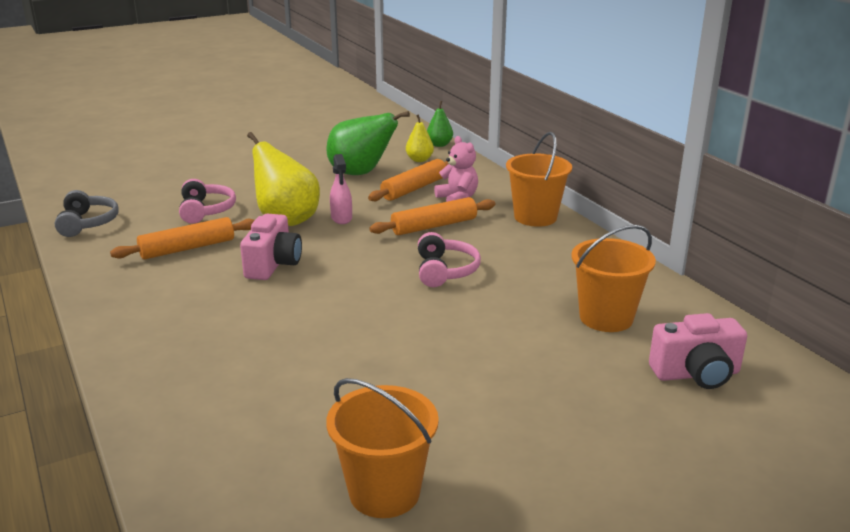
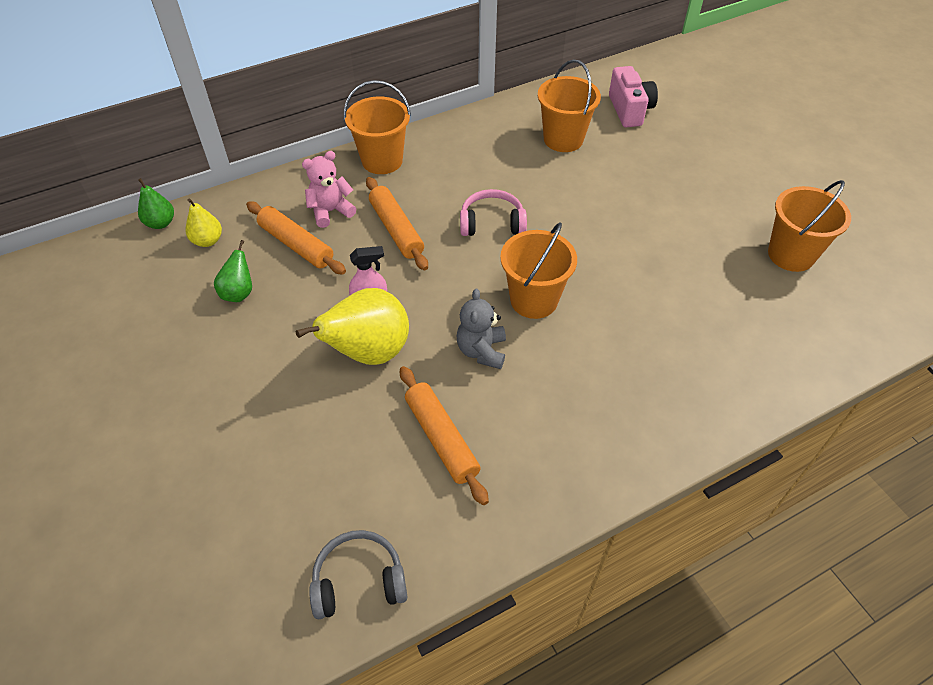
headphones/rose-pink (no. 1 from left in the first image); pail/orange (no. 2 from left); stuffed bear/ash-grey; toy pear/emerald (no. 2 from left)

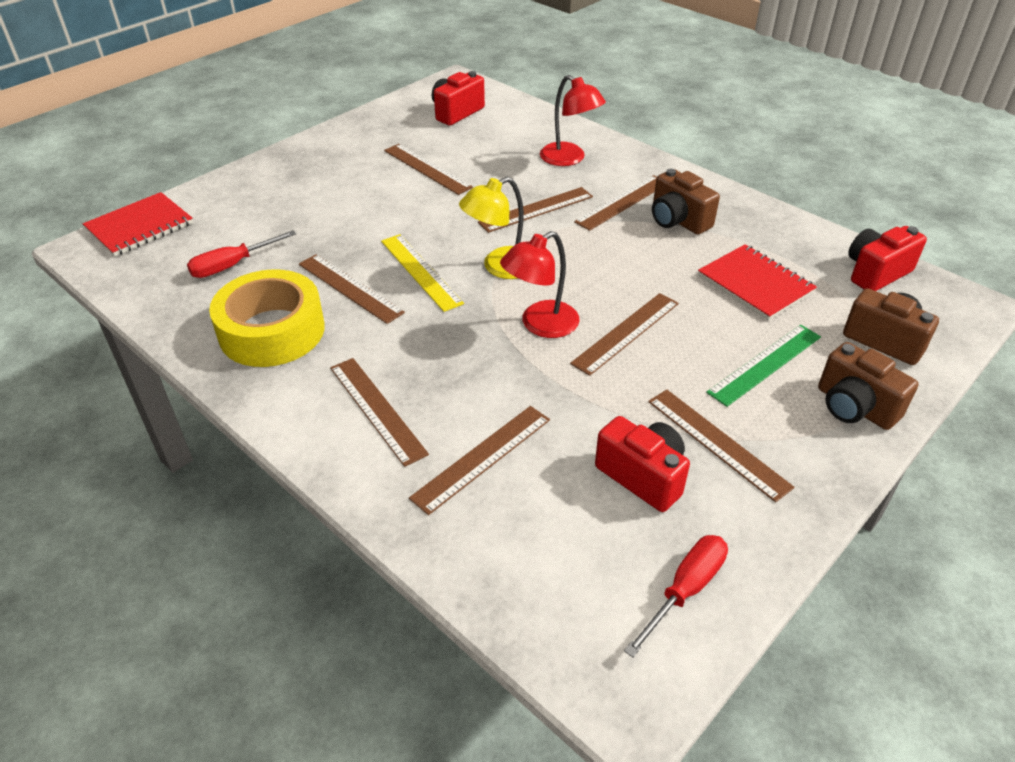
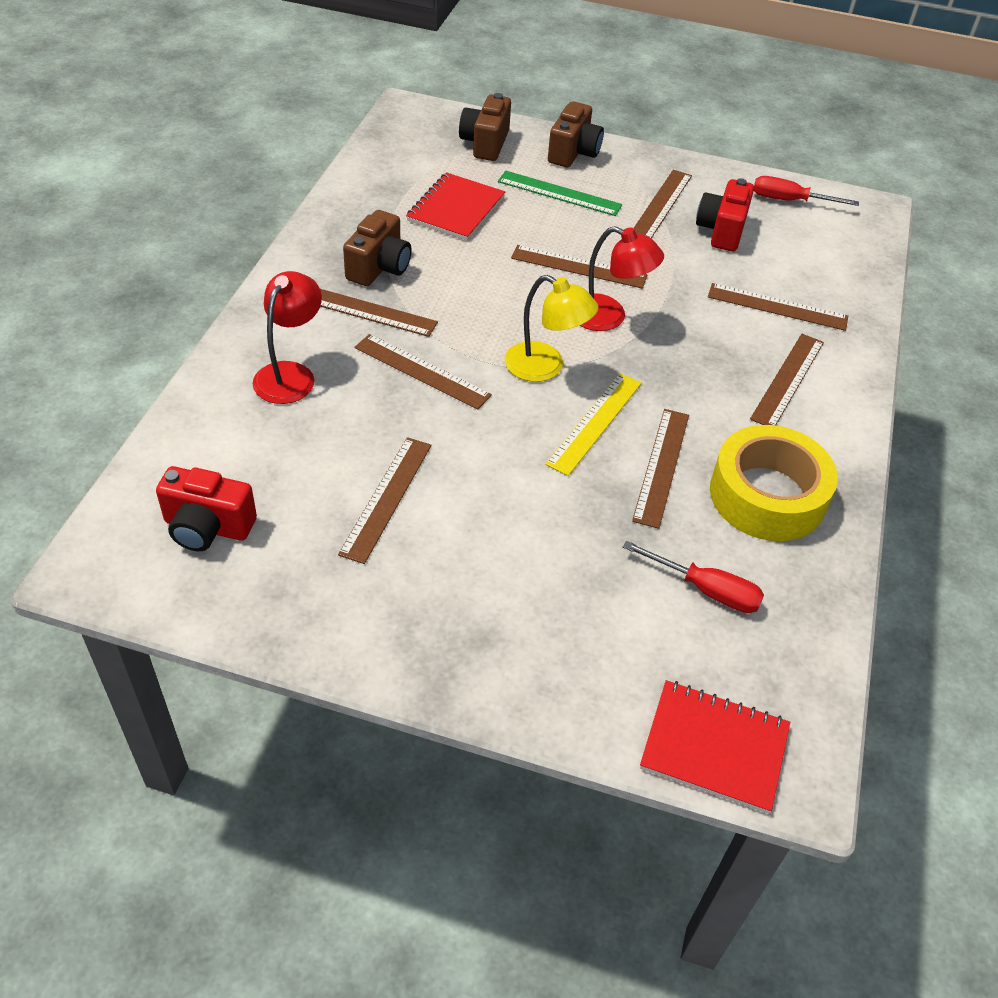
camera/red (no. 3 from left in the first image)

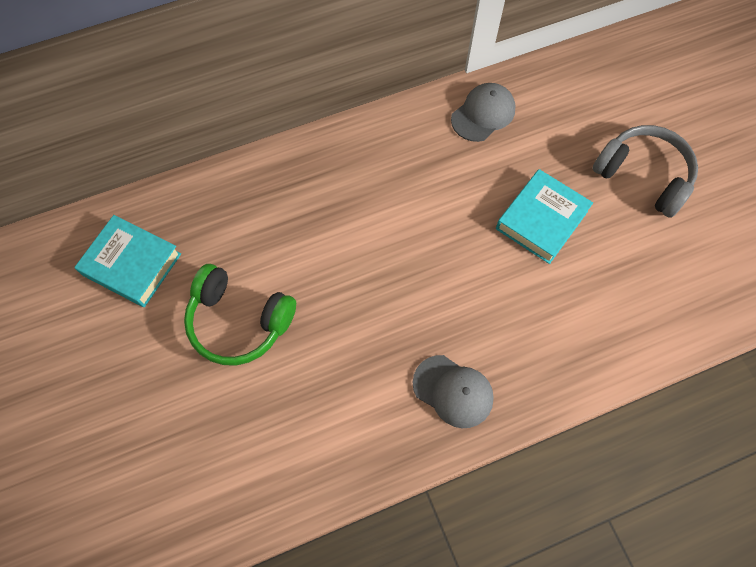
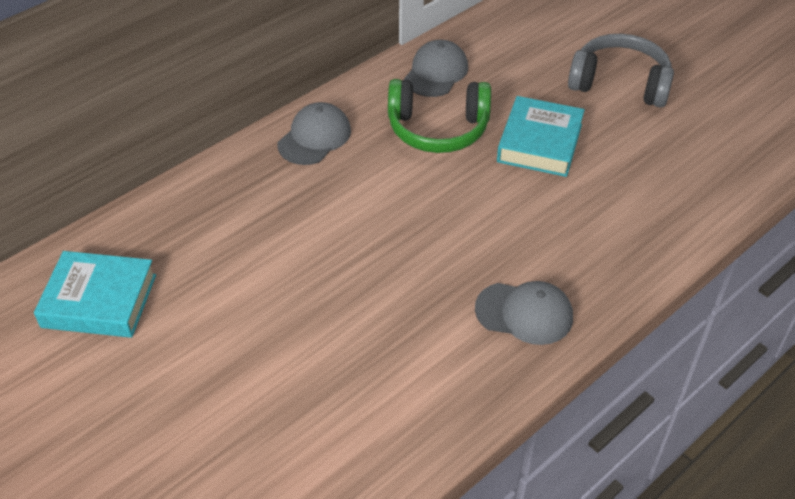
cap/ash-grey (no. 1 from left); headphones/emerald

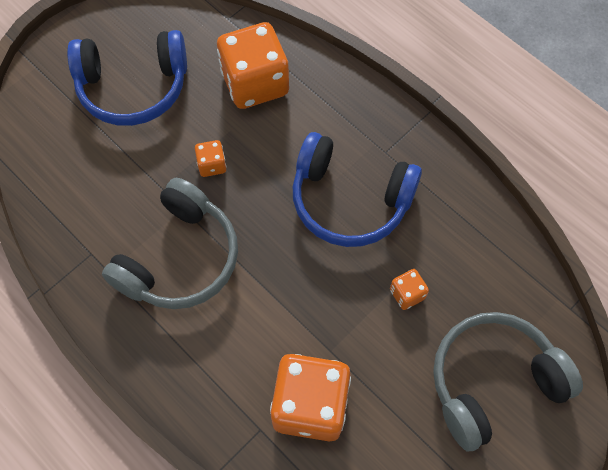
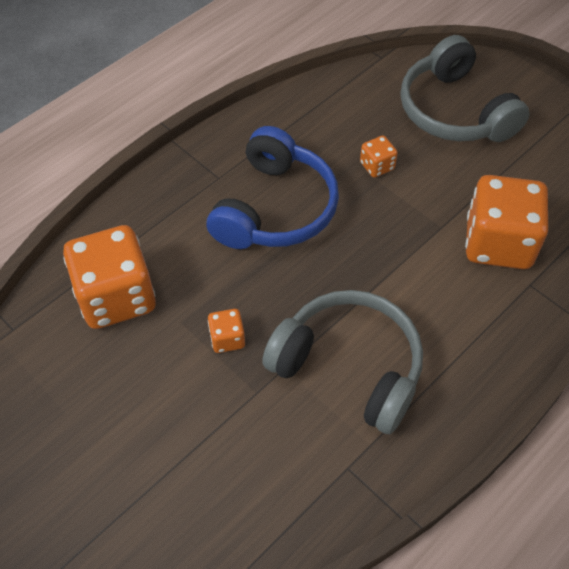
headphones/blue (no. 1 from left in the first image)

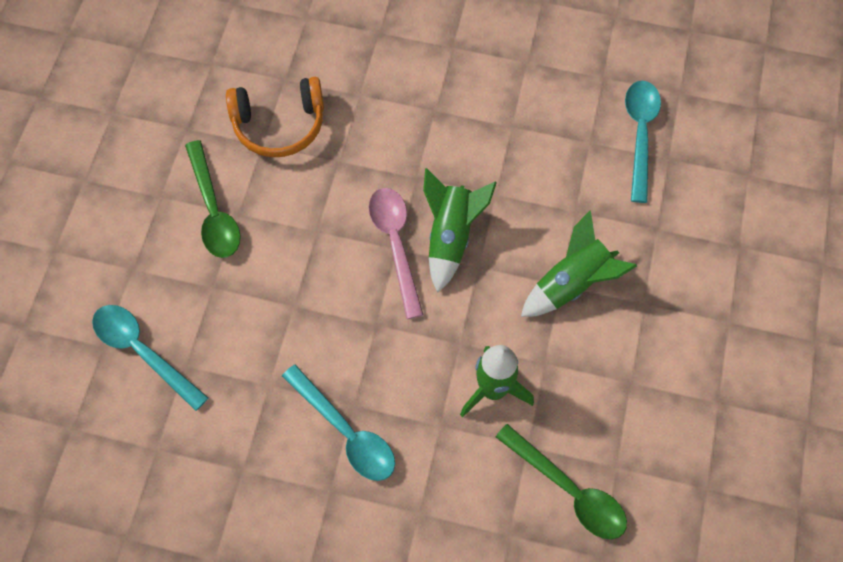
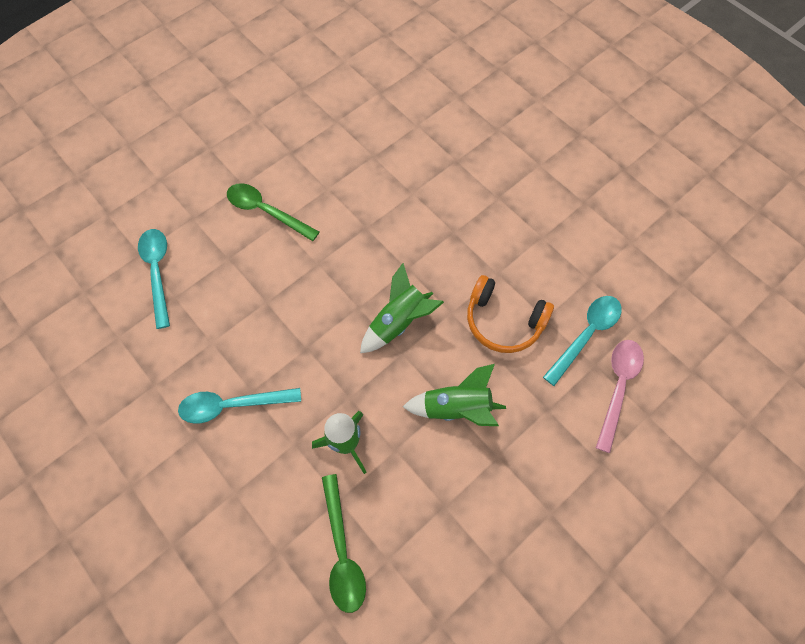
headphones/orange; teaspoon/rose-pink; teaspoon/emerald (no. 1 from left); teaspoon/turquoise (no. 2 from left)

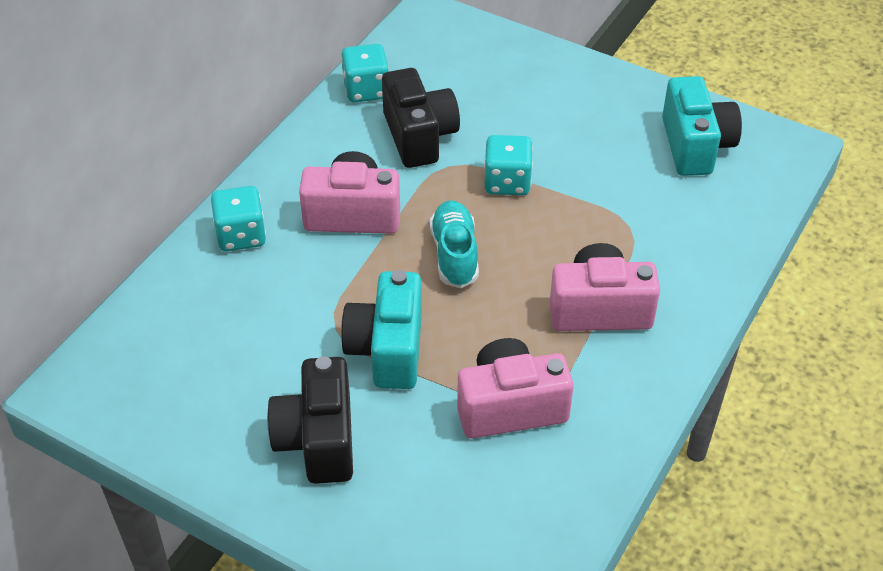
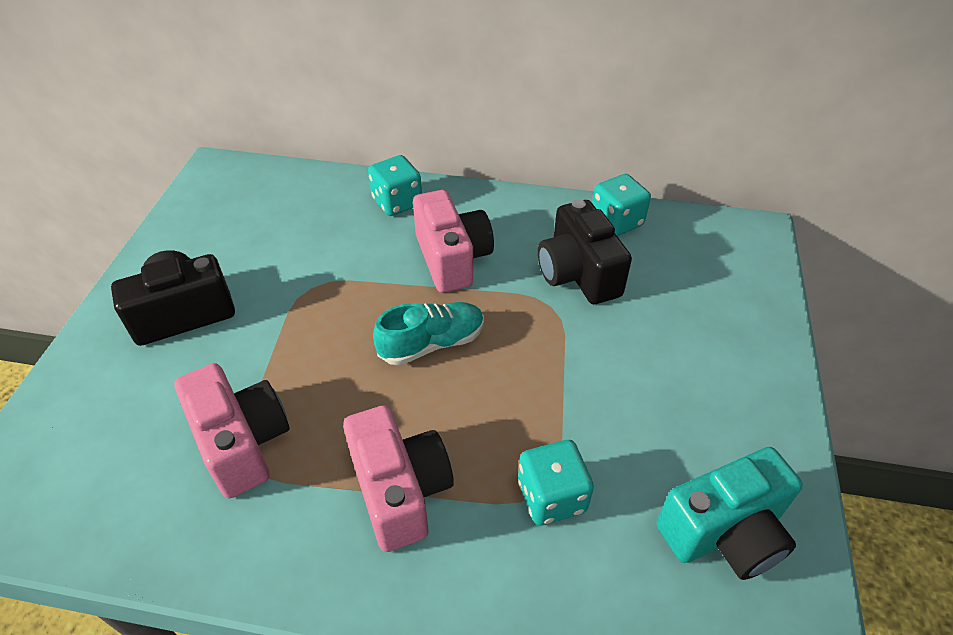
camera/turquoise (no. 1 from left in the first image); die/turquoise (no. 2 from left); camera/black (no. 2 from left)

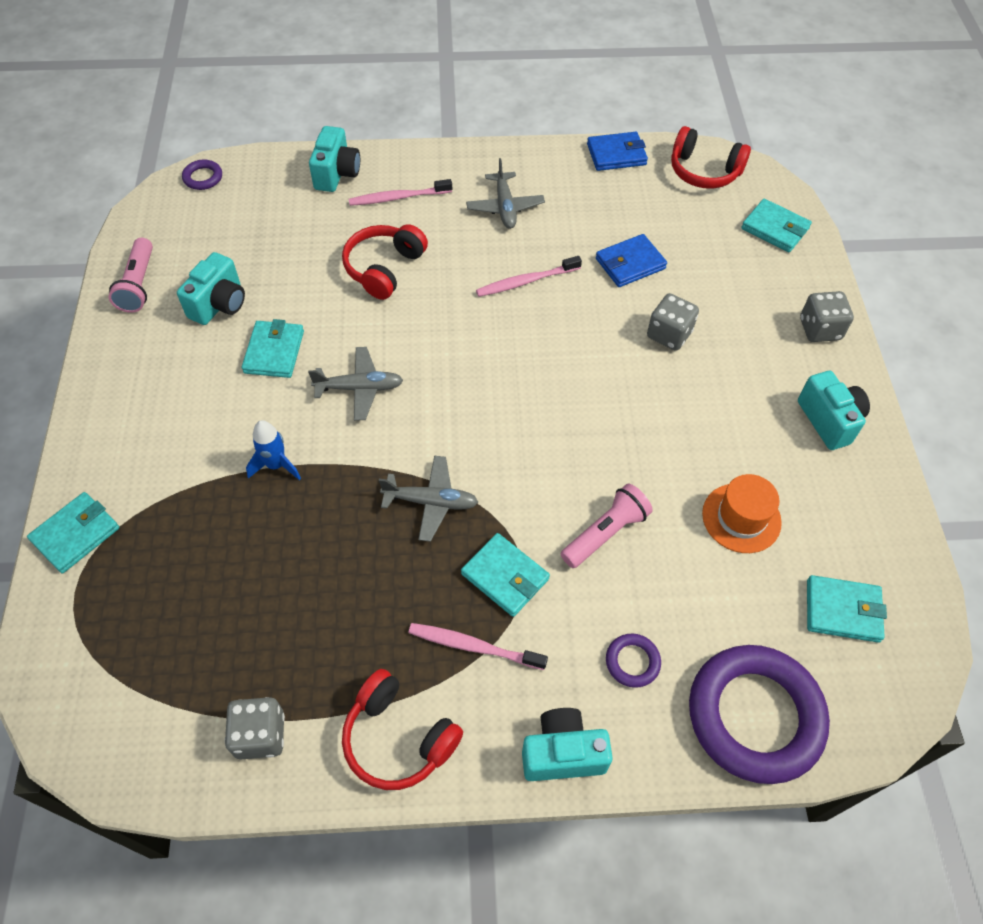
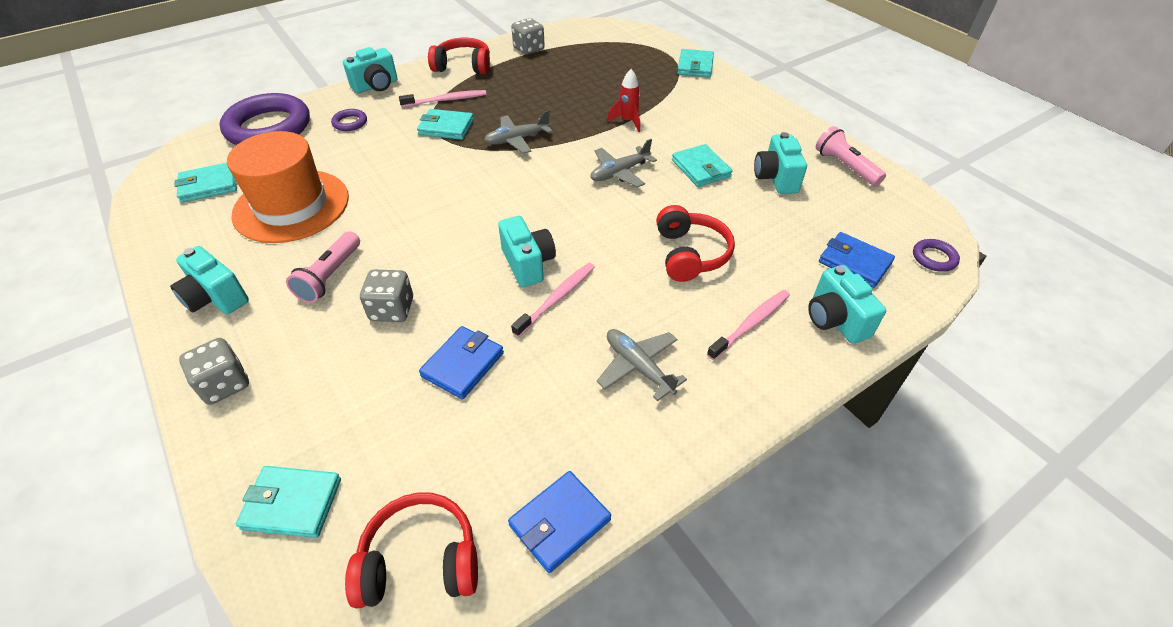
camera/turquoise (no. 3 from left); billfold/blue (no. 3 from left); torch/rose-pink (no. 1 from left); rocket/red; top hat/orange

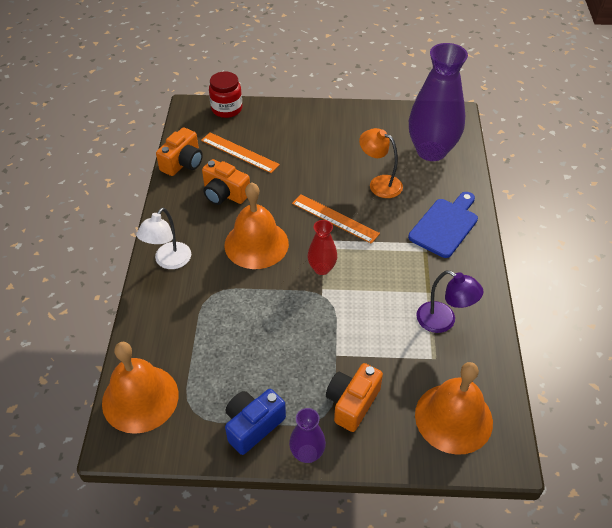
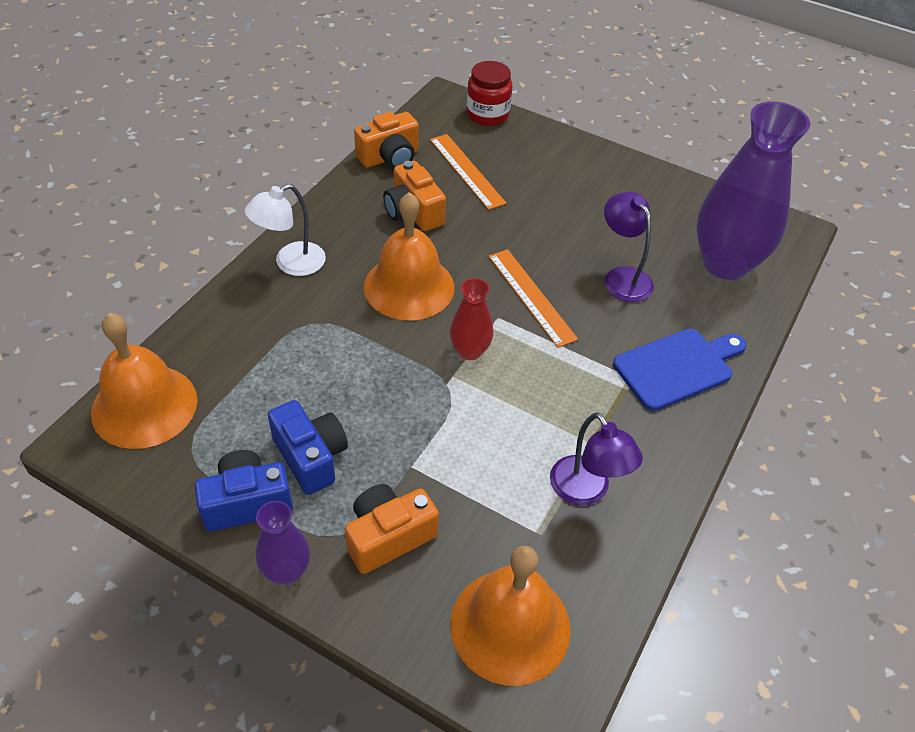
camera/blue (no. 2 from left); desk lamp/purple (no. 2 from left)

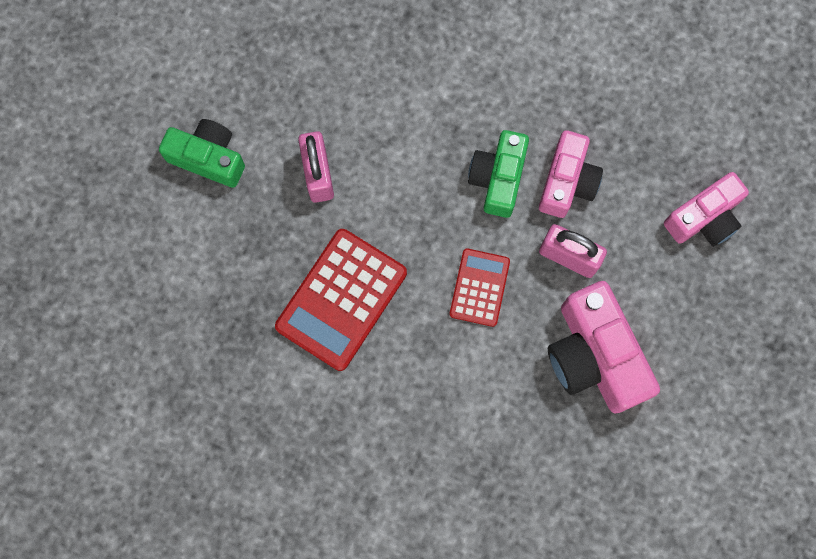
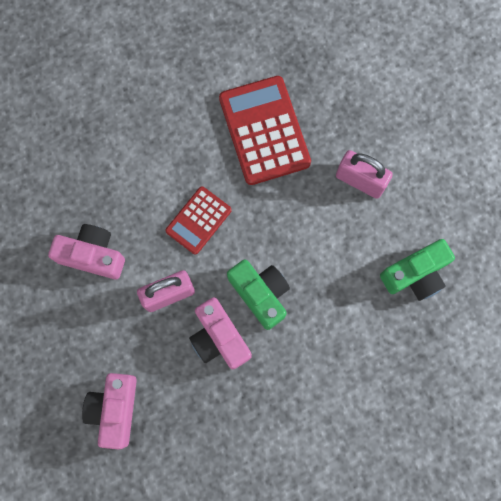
camera/emerald (no. 2 from left); adding machine/red (no. 1 from left); camera/rose-pink (no. 1 from left)

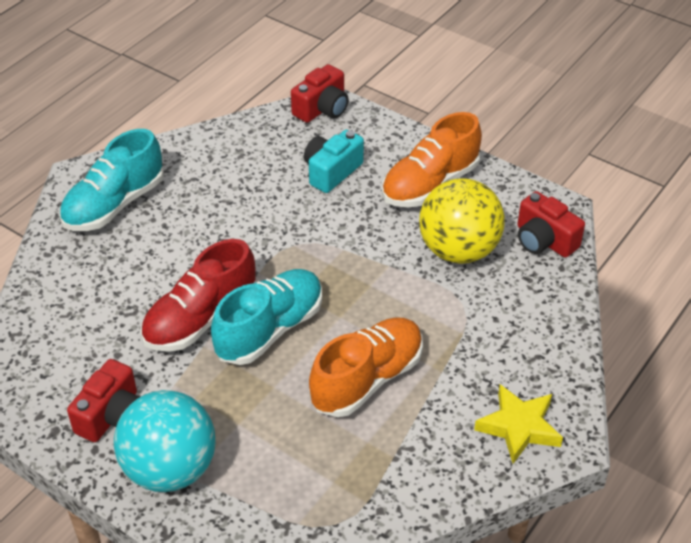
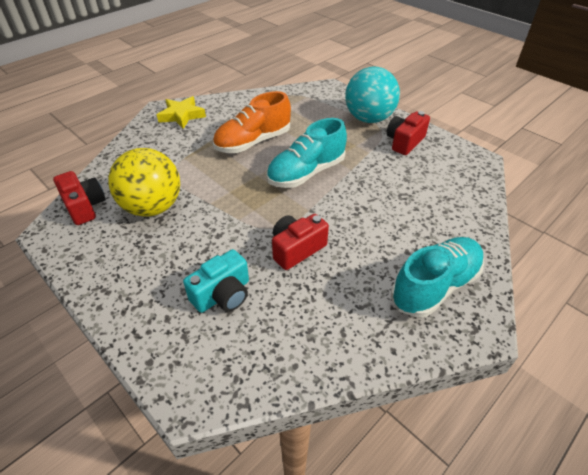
lace-up shoe/red; lace-up shoe/orange (no. 2 from left in the first image); camera/red (no. 2 from left)

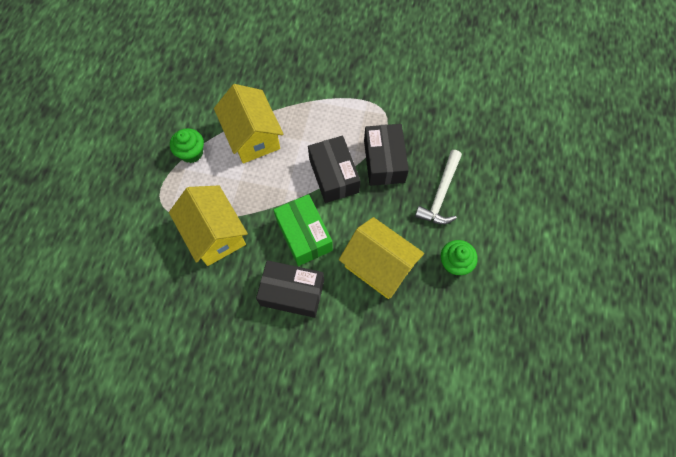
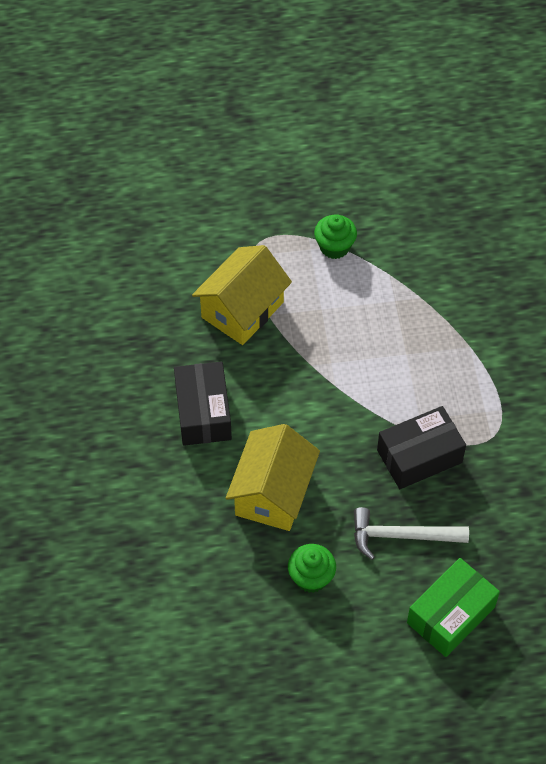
house/bright yellow (no. 2 from left in the first image); parcel/black (no. 2 from left in the first image); parcel/emerald

